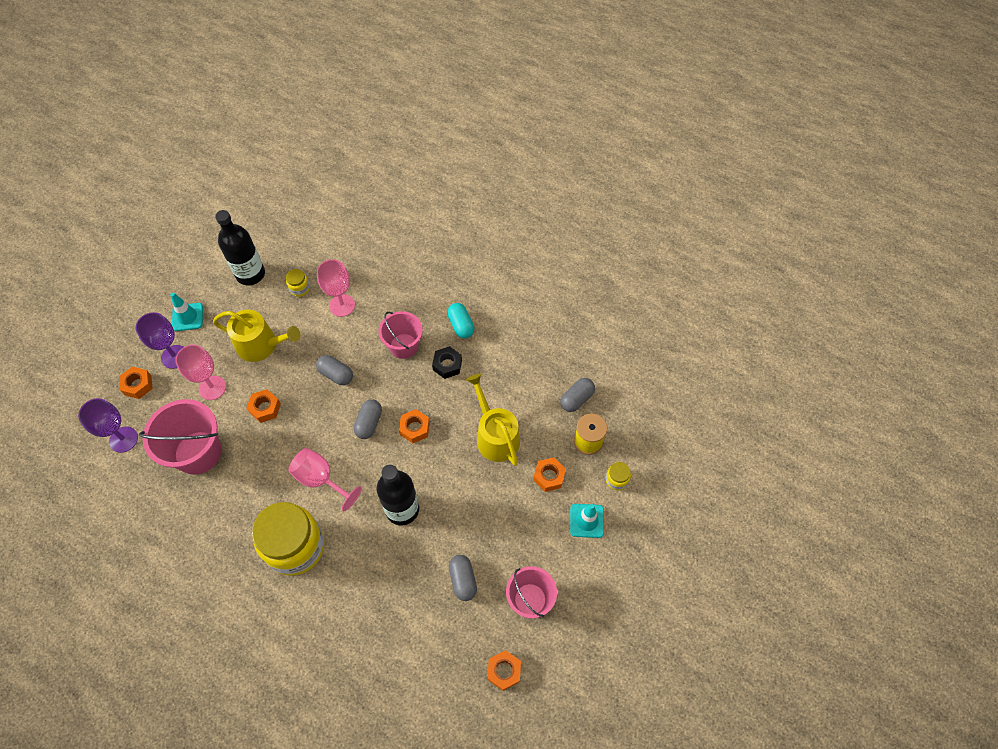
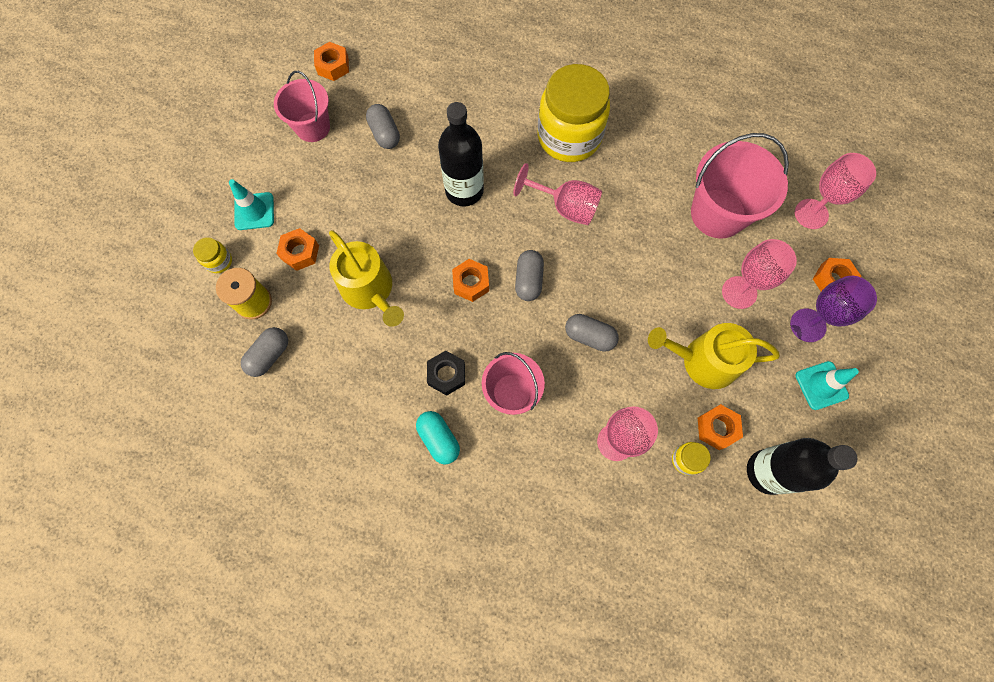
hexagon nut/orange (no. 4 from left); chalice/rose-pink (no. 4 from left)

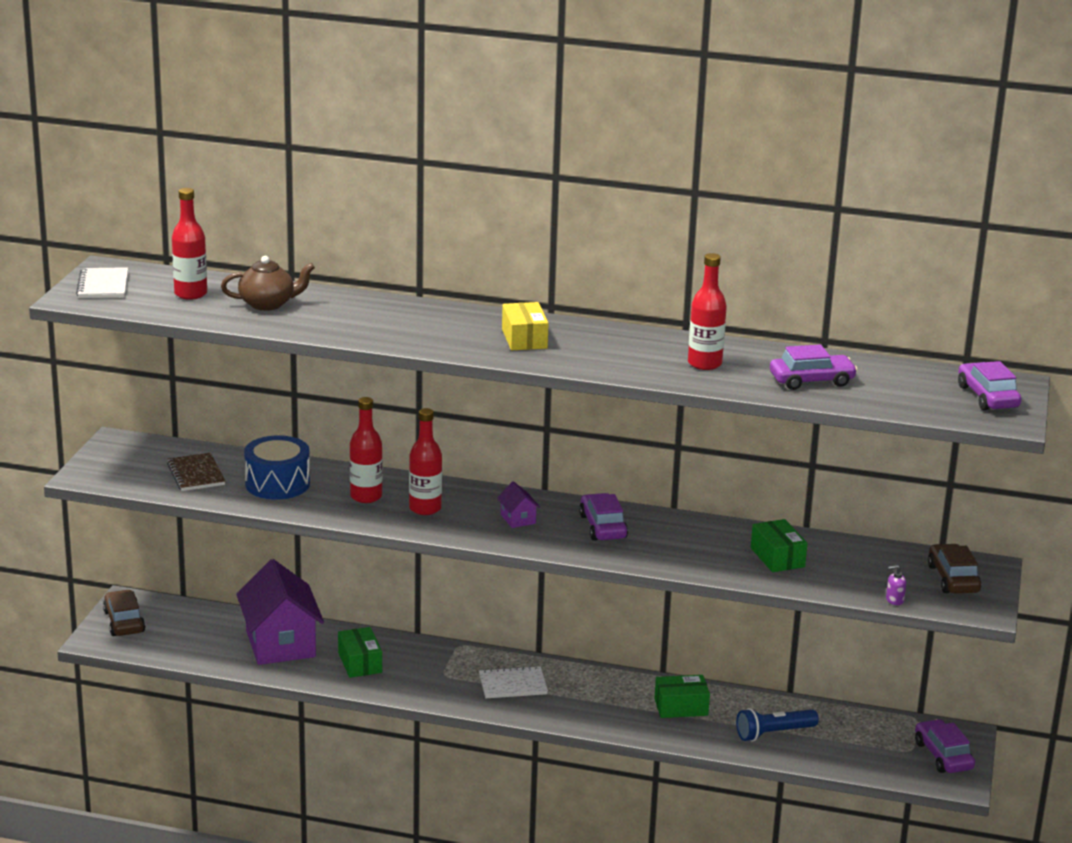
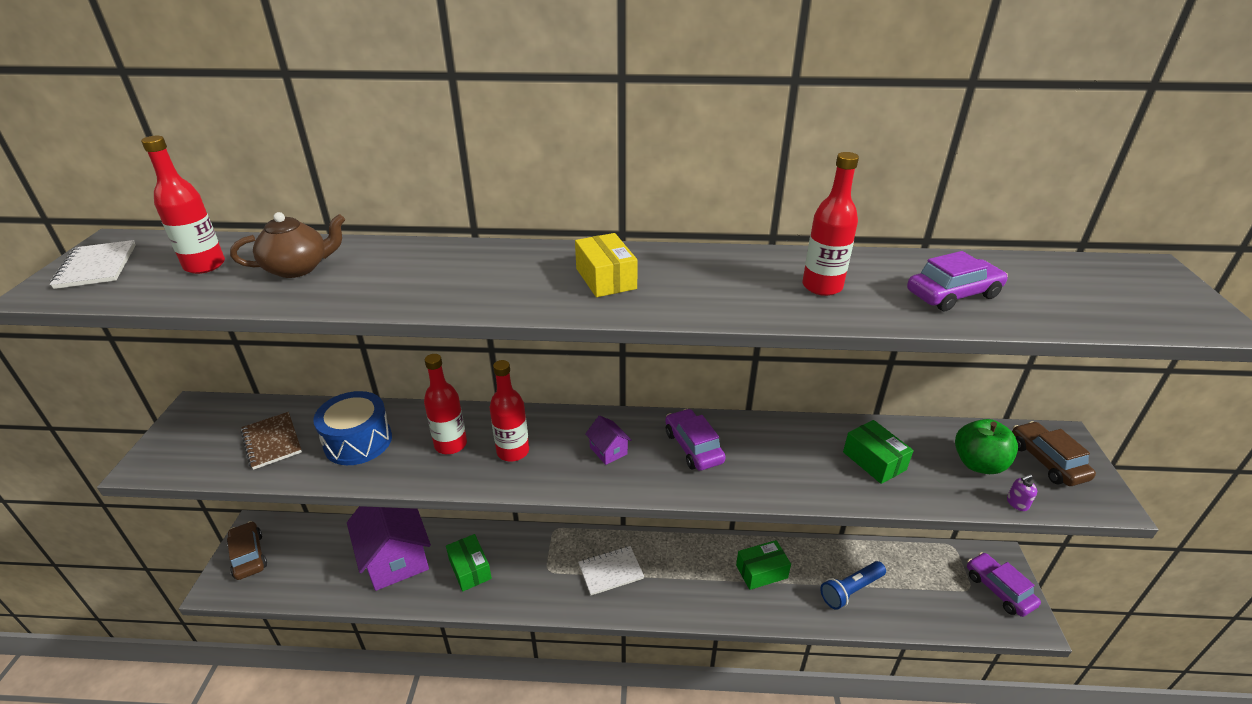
car/purple (no. 4 from left in the first image); toy apple/emerald

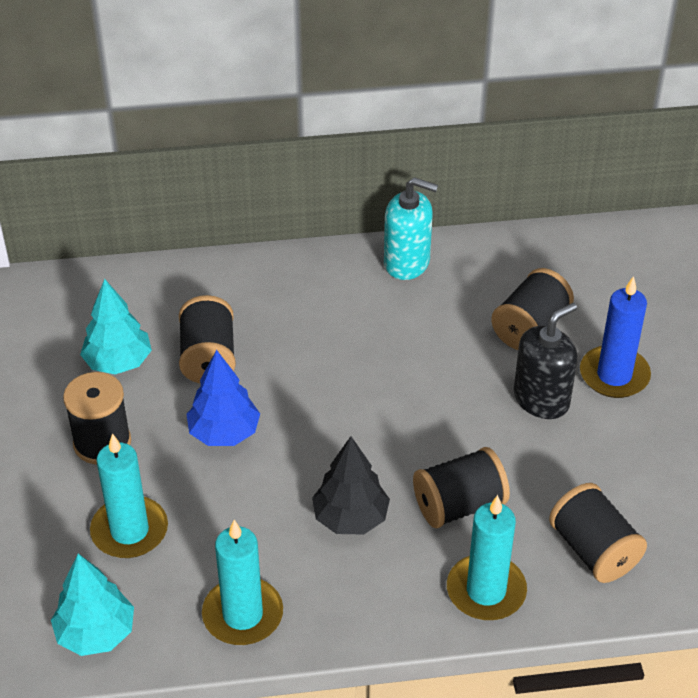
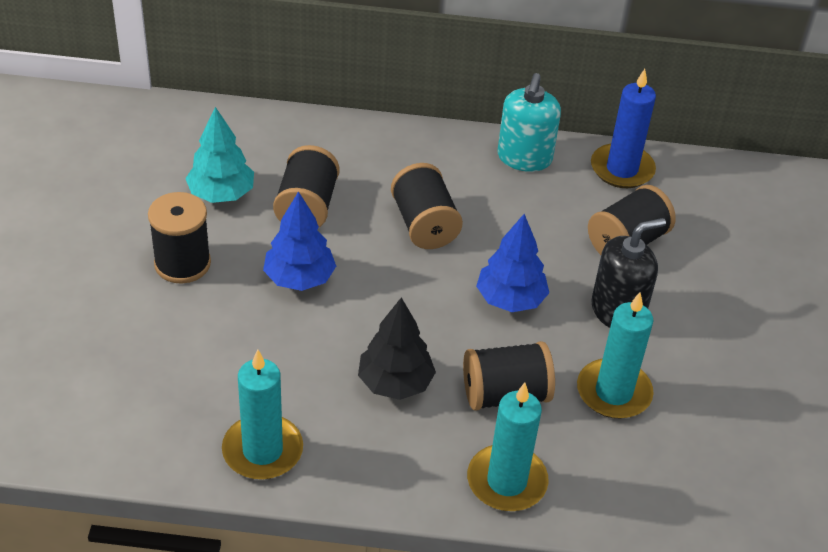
tree/turquoise (no. 1 from left in the first image); tree/blue (no. 2 from left); wax candle/turquoise (no. 3 from left); spool/black (no. 3 from left); wax candle/blue; soap dispenser/turquoise

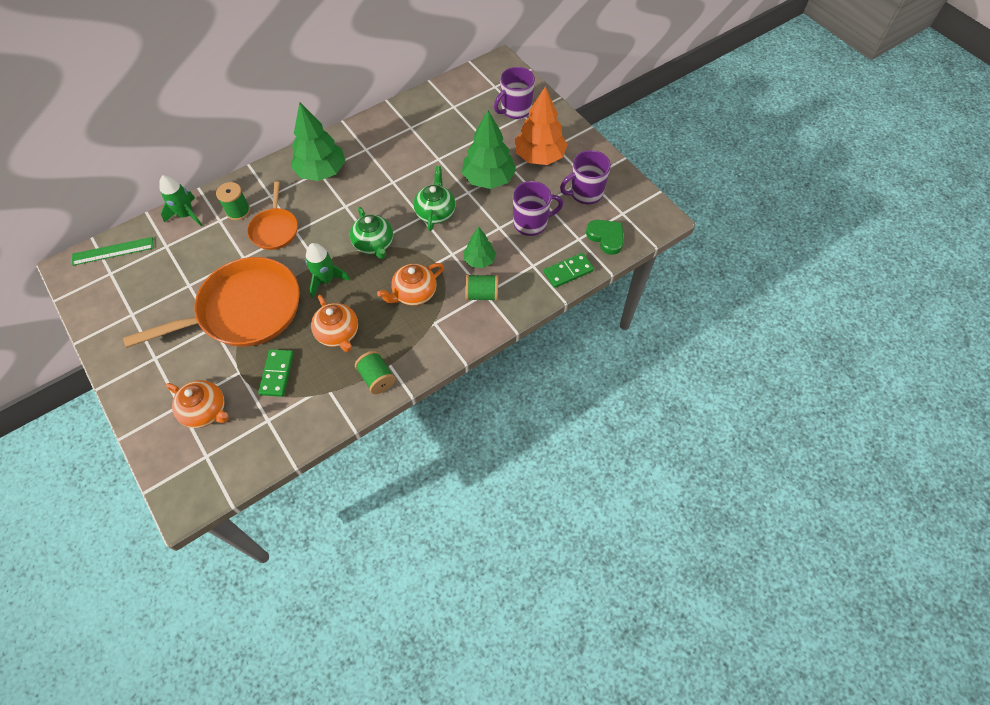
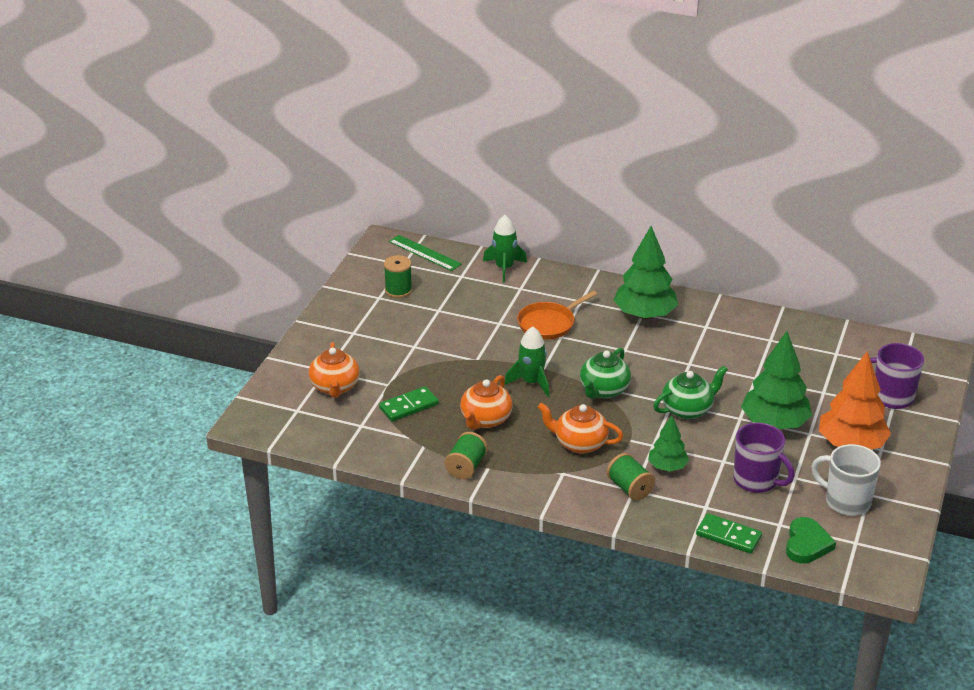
frying pan/orange (no. 1 from left in the first image); spool/emerald (no. 1 from left); tea mug/snow-white

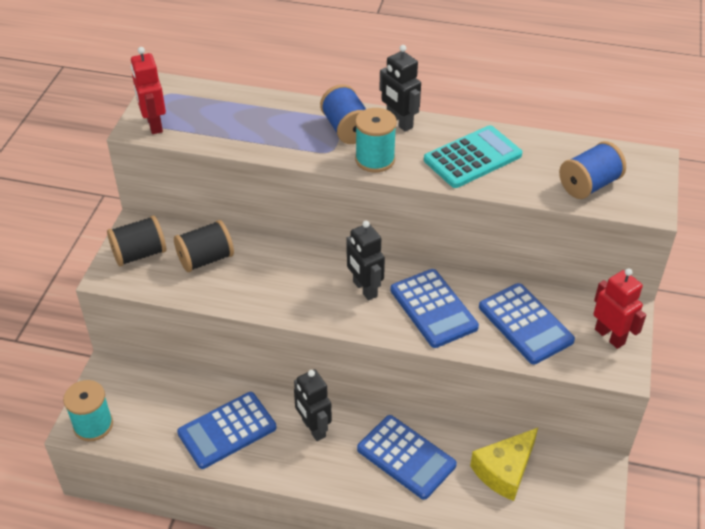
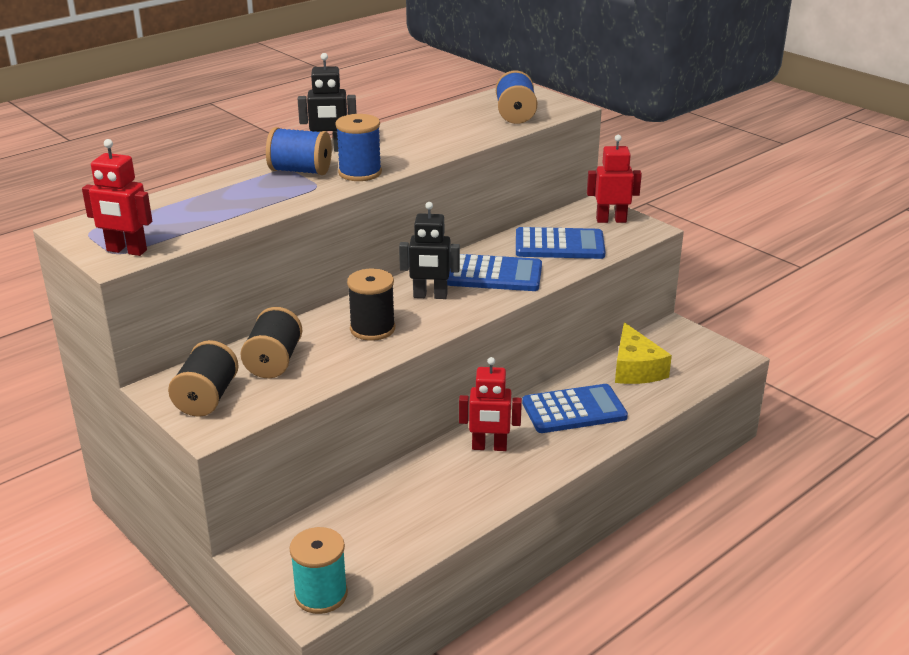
adding machine/blue (no. 1 from left in the first image); adding machine/turquoise; spool/black (no. 3 from left); toy robot/red (no. 2 from left); spool/blue (no. 2 from left)

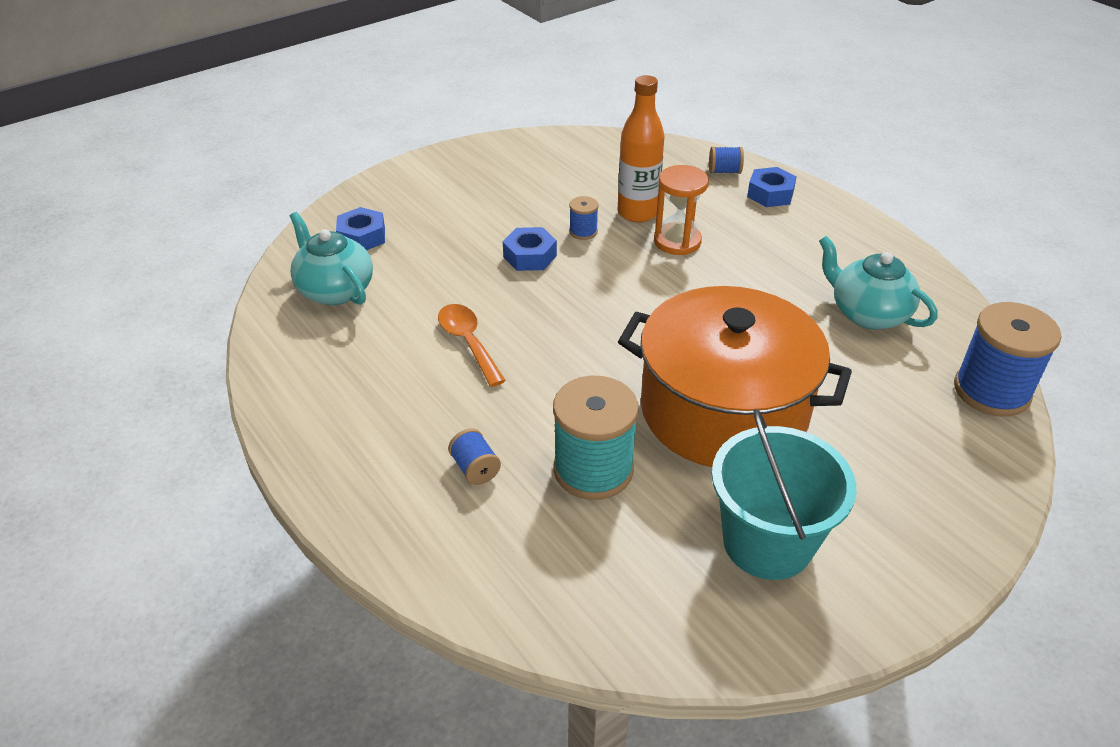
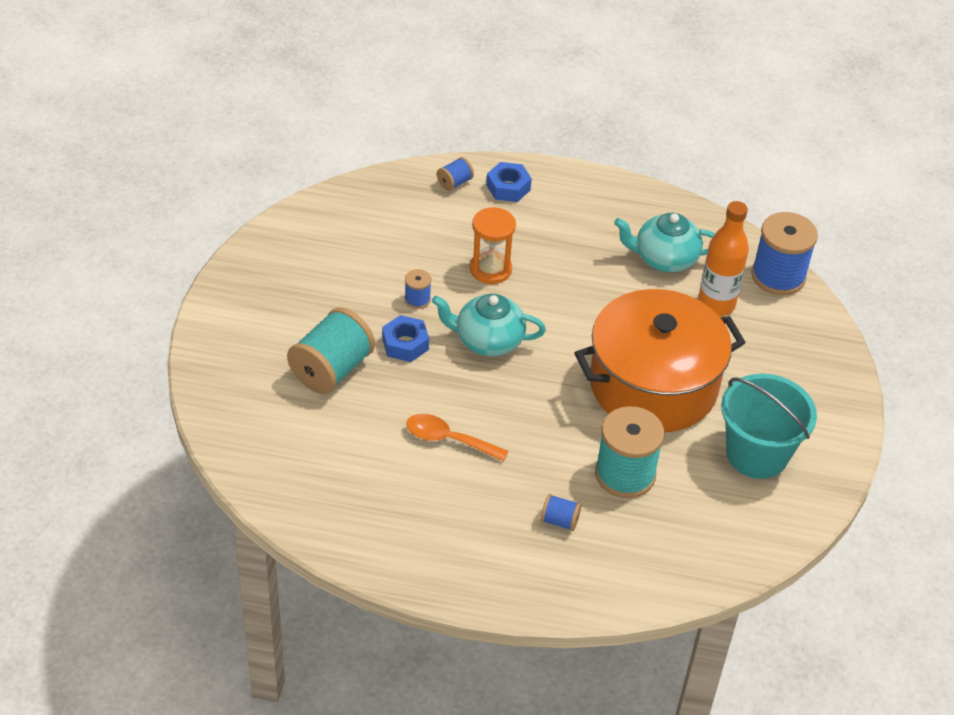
hexagon nut/blue (no. 1 from left in the first image); spool/turquoise (no. 1 from left); tea pot/turquoise (no. 1 from left); flask/orange

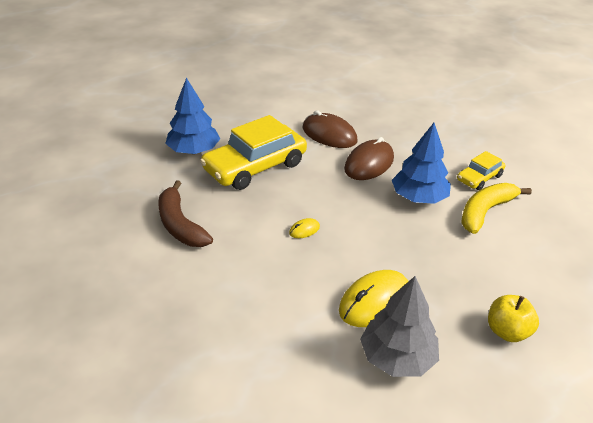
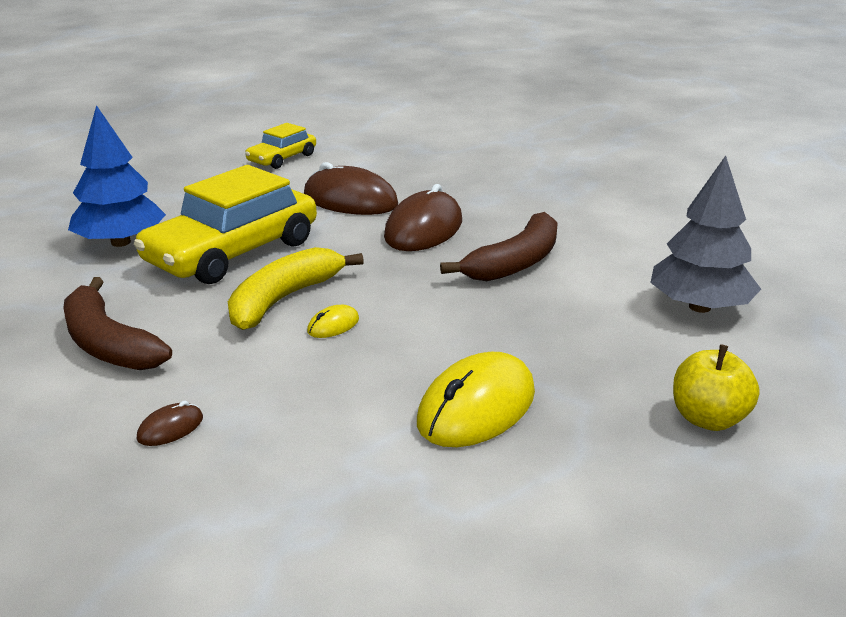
mouse/russet (no. 1 from left); tree/ash-grey; car/bright yellow (no. 2 from left); banana/bright yellow; banana/russet (no. 2 from left)

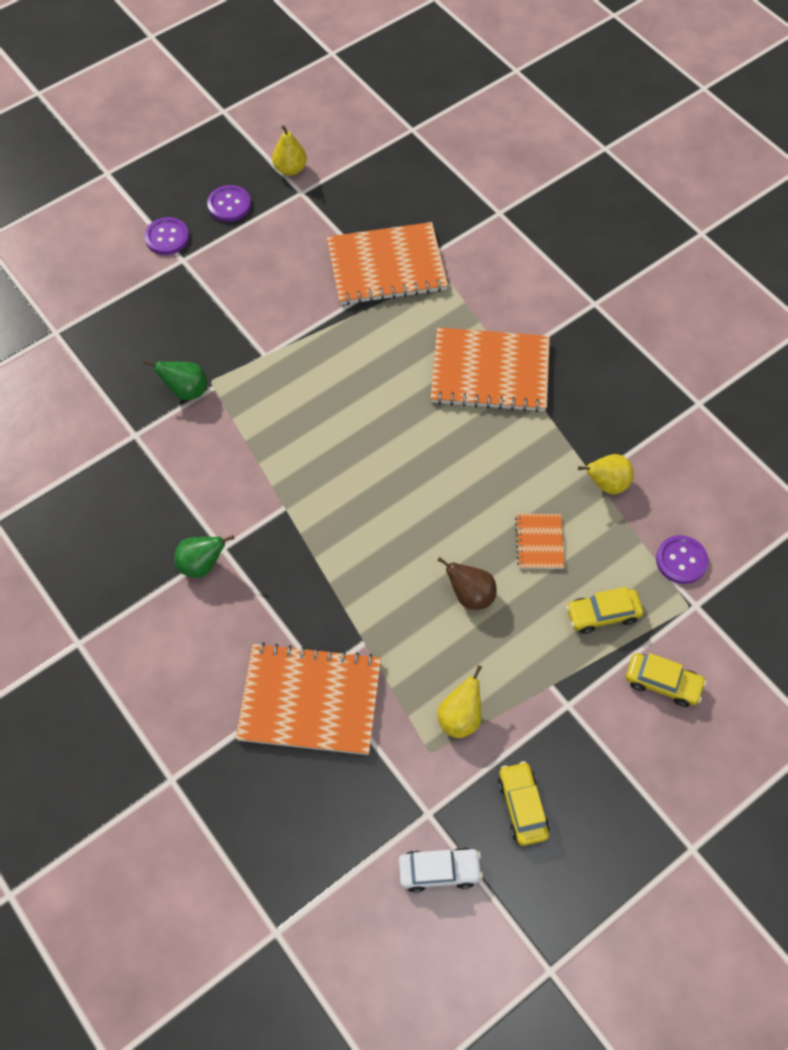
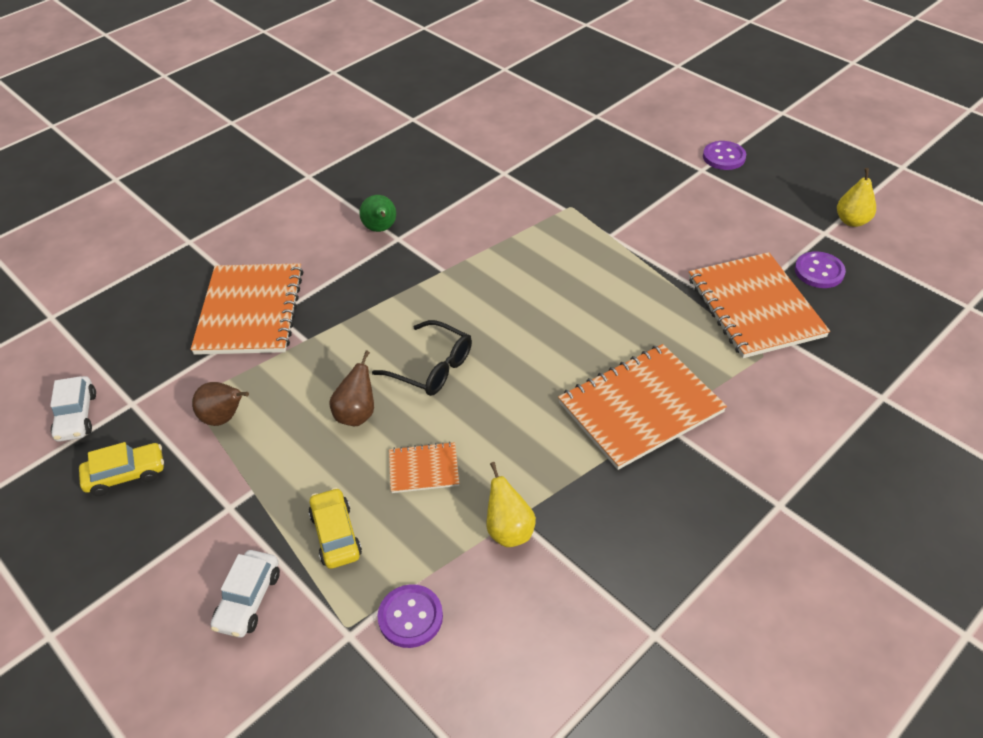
toy pear/emerald (no. 1 from left in the first image); glasses/black; sewing button/purple (no. 3 from left); toy pear/russet (no. 1 from left); car/snow-white (no. 2 from left); exercise book/orange (no. 3 from left)

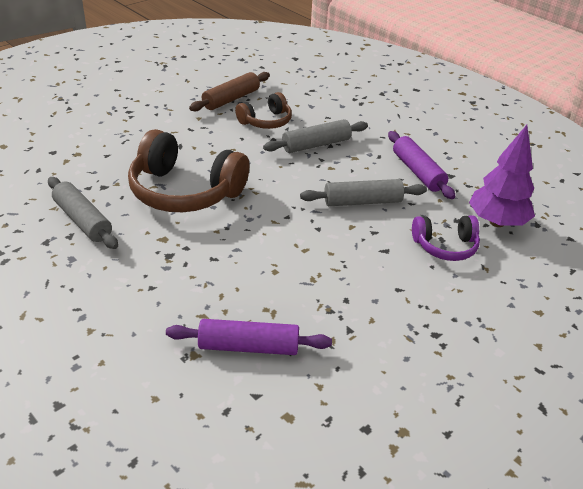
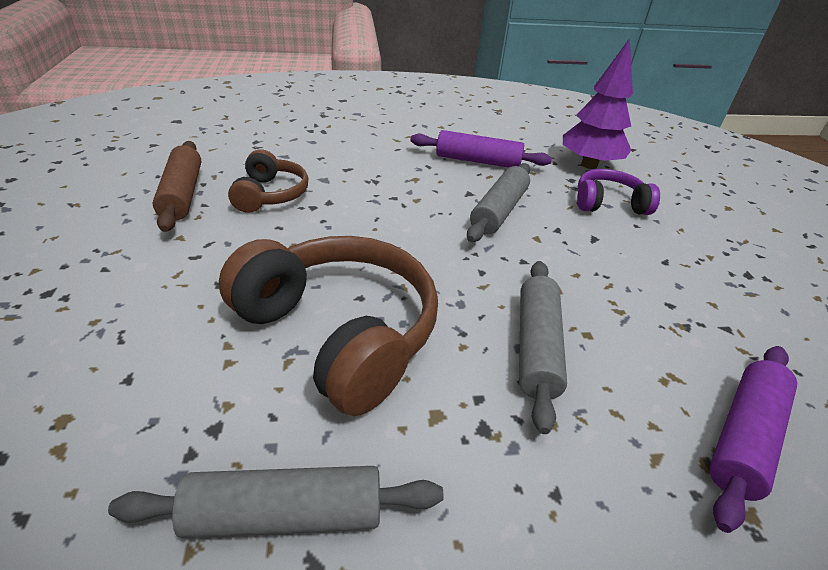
dough roller/ash-grey (no. 3 from left); headphones/russet (no. 2 from left); headphones/purple

